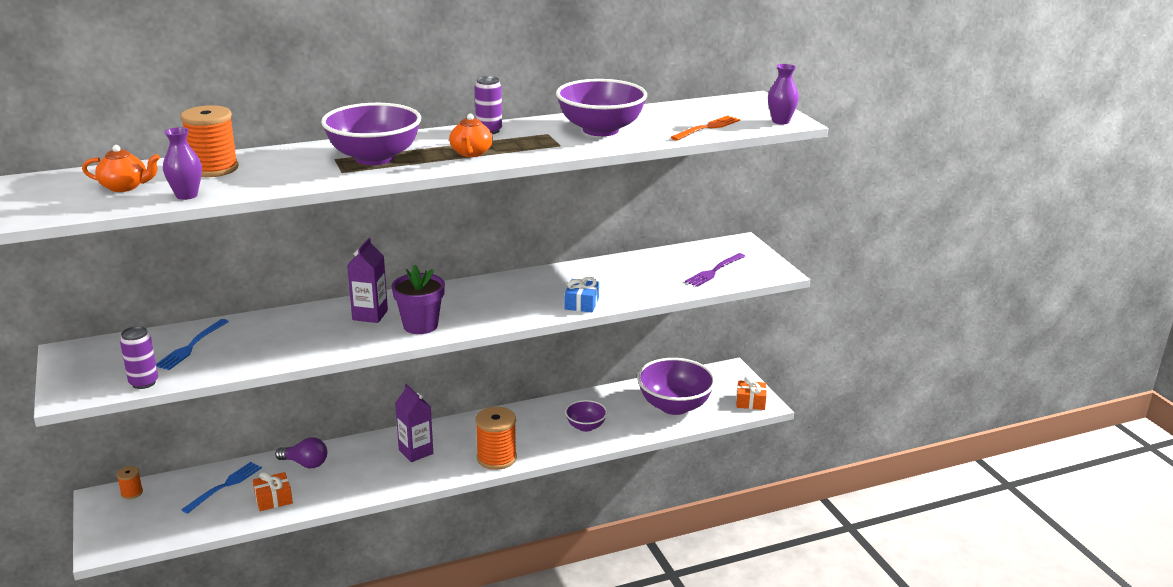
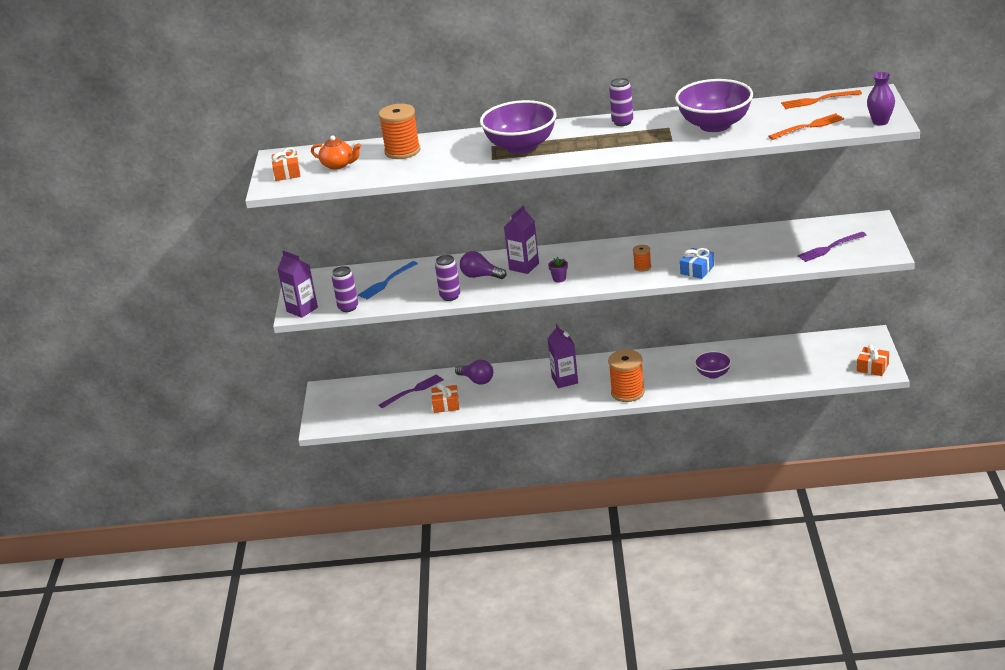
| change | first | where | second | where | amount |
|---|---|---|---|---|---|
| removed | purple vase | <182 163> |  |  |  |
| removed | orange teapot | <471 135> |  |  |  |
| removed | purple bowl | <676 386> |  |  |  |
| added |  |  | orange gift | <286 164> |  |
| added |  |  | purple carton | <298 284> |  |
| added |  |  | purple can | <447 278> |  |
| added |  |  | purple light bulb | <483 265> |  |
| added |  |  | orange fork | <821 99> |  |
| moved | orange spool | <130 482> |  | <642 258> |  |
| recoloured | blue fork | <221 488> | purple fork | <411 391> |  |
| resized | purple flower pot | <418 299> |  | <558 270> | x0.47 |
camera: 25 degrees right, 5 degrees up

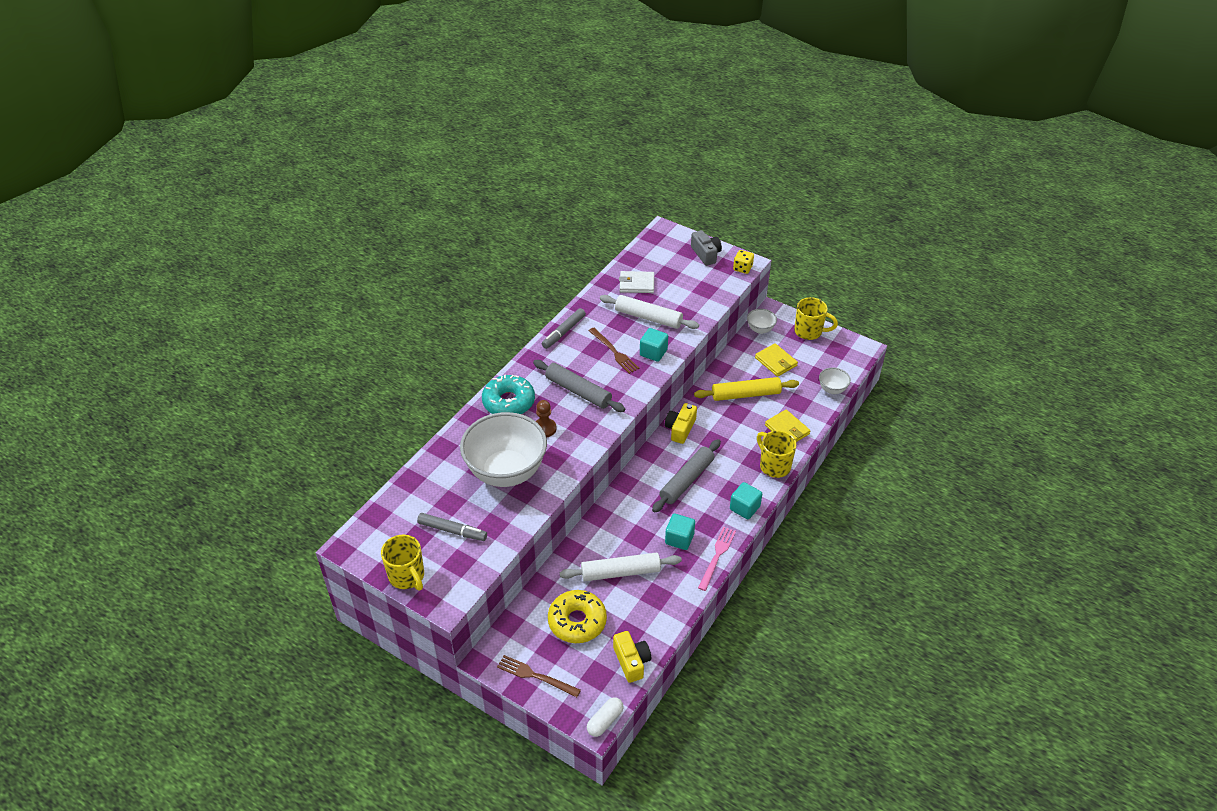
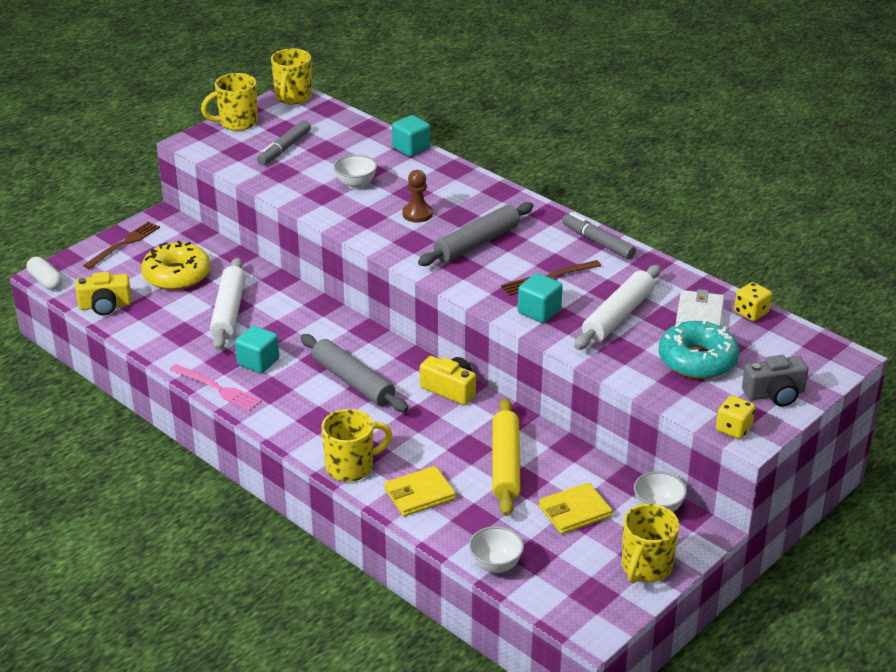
| change | first | where | second | where | amount |
|---|---|---|---|---|---|
| added |  |  | yellow mug | <291 76> |  |
| added |  |  | yellow dice | <753 301> |  |
| moved | turquoise donut | <508 394> |  | <699 349> |  |
| moved | turquoise cube | <746 500> |  | <411 136> |  |
| resized | white bowl | <503 449> |  | <355 172> | x0.42 |
camera: 100 degrees right, 10 degrees down

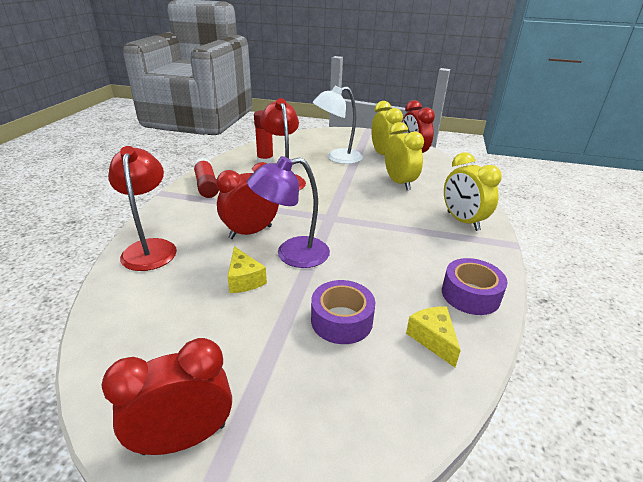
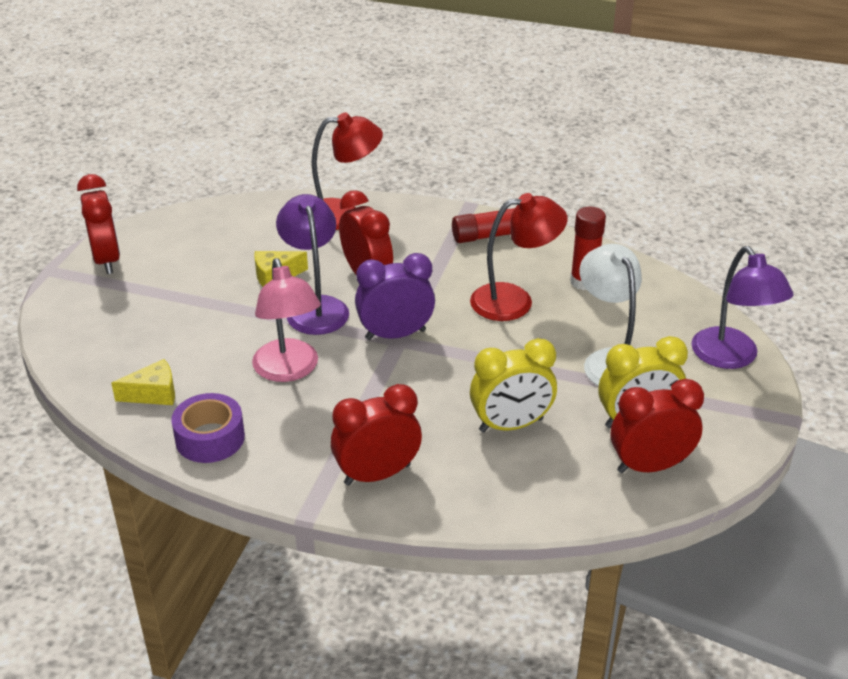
| change | first | where | second | where | amount |
|---|---|---|---|---|---|
| removed | purple tape | <343 312> |  |  |  |
| added |  |  | pink lamp | <286 320> |  |
| added |  |  | purple clock | <395 296> |  |
| added |  |  | purple lamp | <742 307> |  |
| recoloured | yellow clock | <473 191> | red clock | <376 435> |  |
camera: 95 degrees right, 5 degrees up

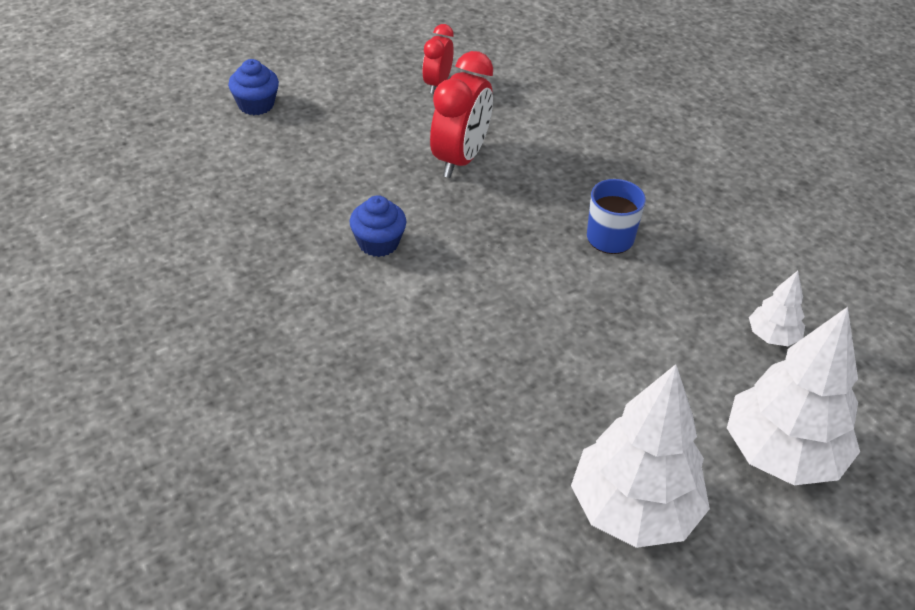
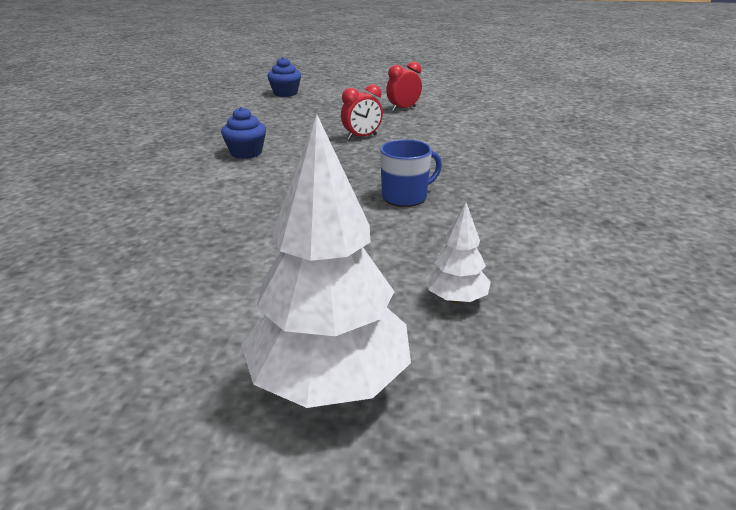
| change | first | where | second | where | amount |
|---|---|---|---|---|---|
| removed | white tree | <640 456> |  |  |  |
| resized | red clock | <461 114> |  | <362 112> | x0.59 |
camera: 40 degrees right, 15 degrees down

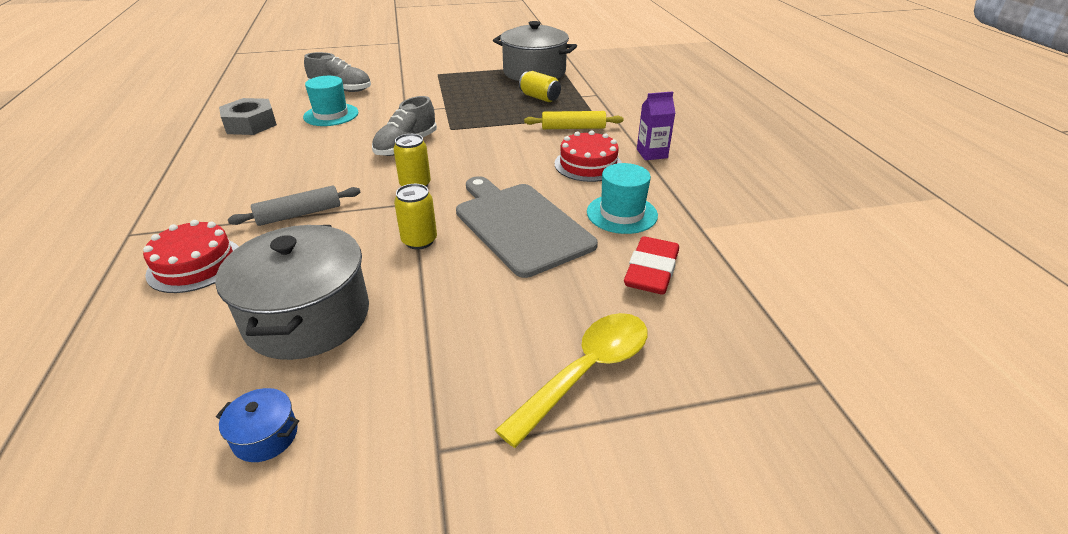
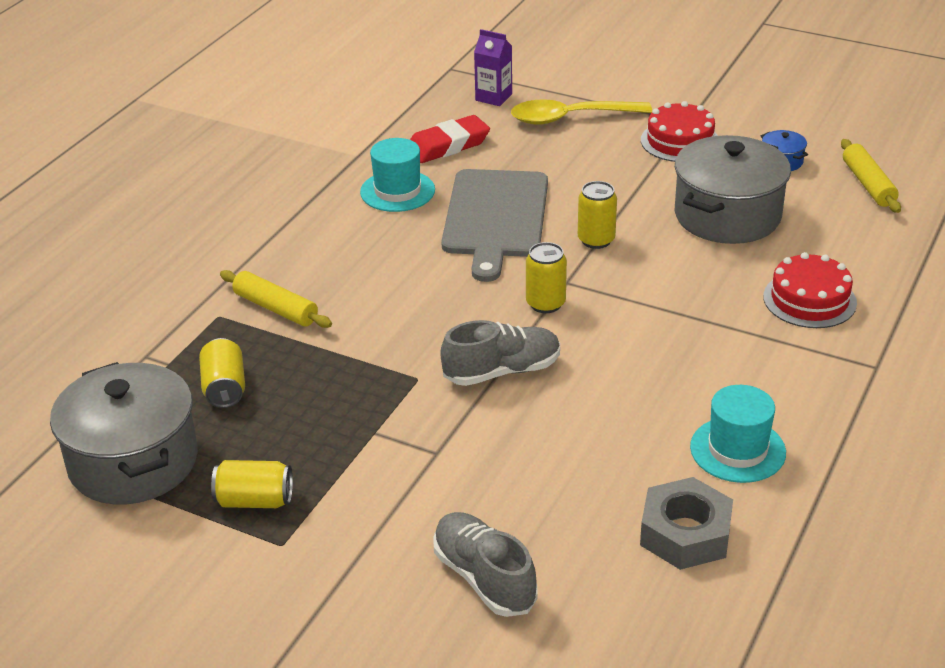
| change | first | where | second | where | amount |
|---|---|---|---|---|---|
| removed | grey rolling pin | <294 205> |  |  |  |
| added |  |  | yellow can | <252 484> |  |
| added |  |  | yellow rolling pin | <871 176> |  |
| moved | turquoise hat | <331 101> |  | <738 434> |  |
| moved | red cake | <588 156> |  | <679 131> |  |
| moved | purple carton | <656 125> |  | <493 67> |  |
camera: 140 degrees left, 0 degrees up

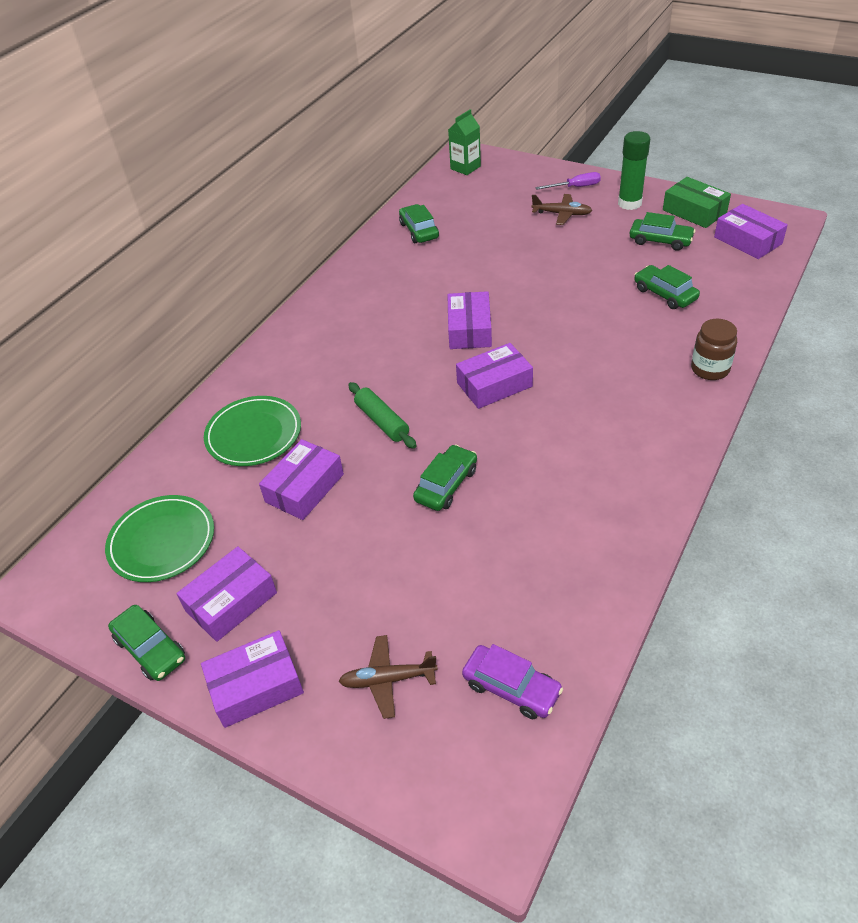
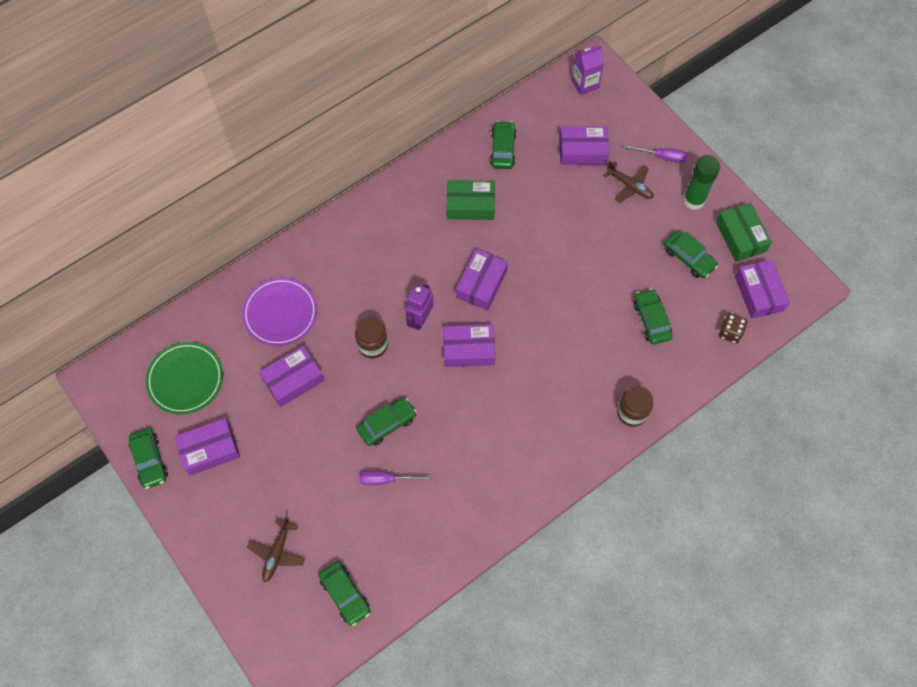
| change | first | where | second | where | amount |
|---|---|---|---|---|---|
| added |  |  | purple screwdriver | <395 478> |  |
| added |  |  | purple robot | <419 307> |  |
| added |  |  | green box | <471 200> |  |
| added |  |  | brown dice | <733 328> |  |
| moved | purple box | <252 679> |  | <584 145> |  |
| replaced | green rolling pin | <382 415> | brown jar | <371 337> |  |
| recoloured | green plate | <252 431> | purple plate | <280 311> |  |
| recoloured | green carton | <464 142> | purple carton | <587 70> |  |
| recoloured | purple car | <512 681> | green car | <344 593> |  |
| turned | brown plane | <388 677> |  | <276 550> | 90 degrees counterclockwise |
camera: 20 degrees right, 20 degrees up

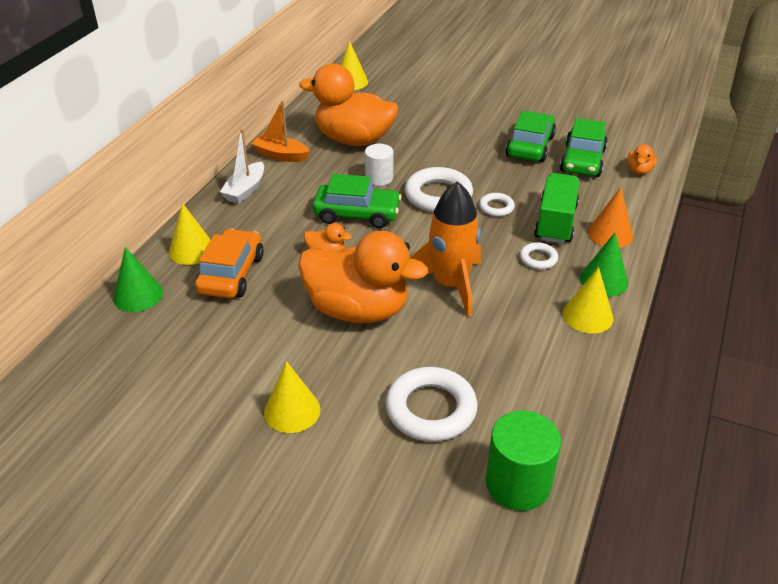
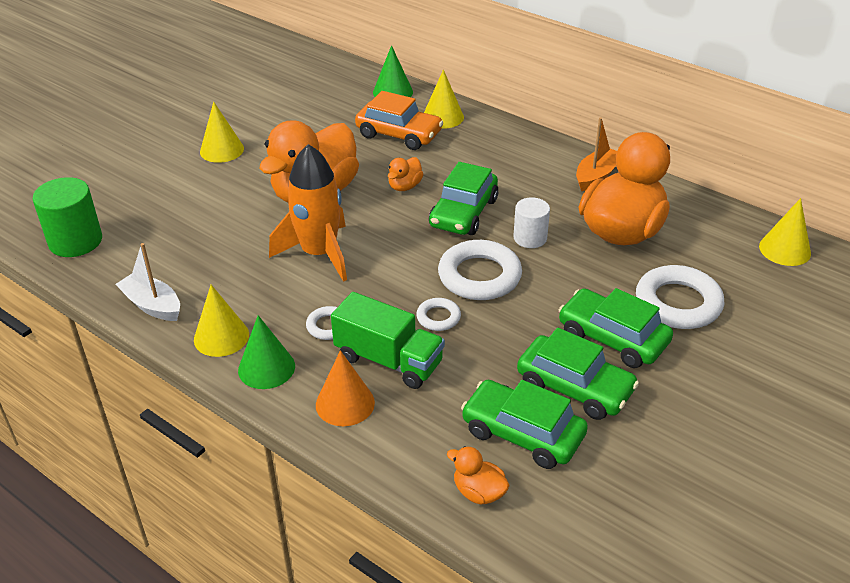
| change | first | where | second | where | amount |
|---|---|---|---|---|---|
| added |  |  | green car | <616 328> |  |
| moved | white boat | <242 166> |  | <147 282> |  |
| moved | white ring | <432 404> |  | <680 297> |  |
camera: 105 degrees right, 0 degrees up

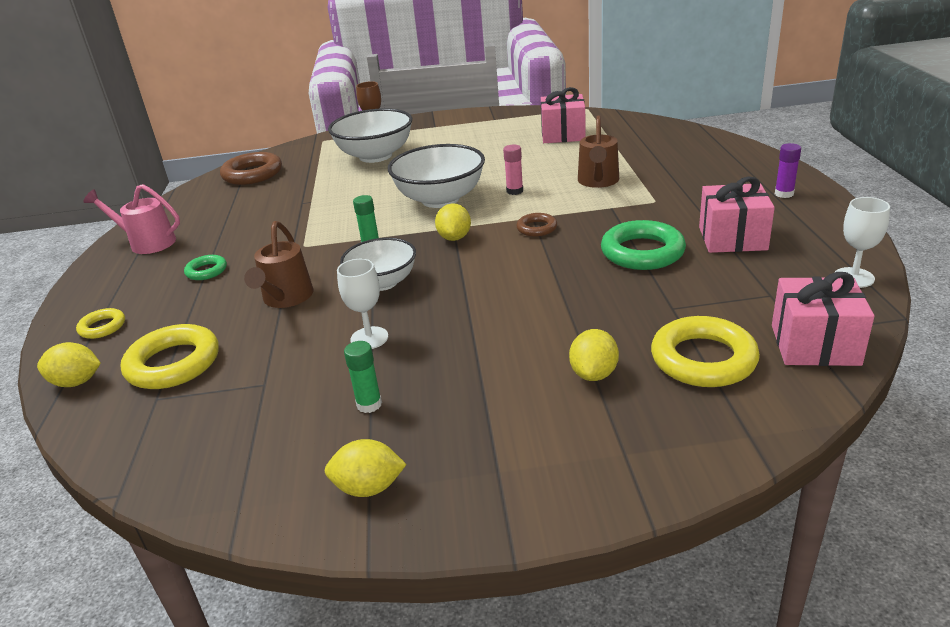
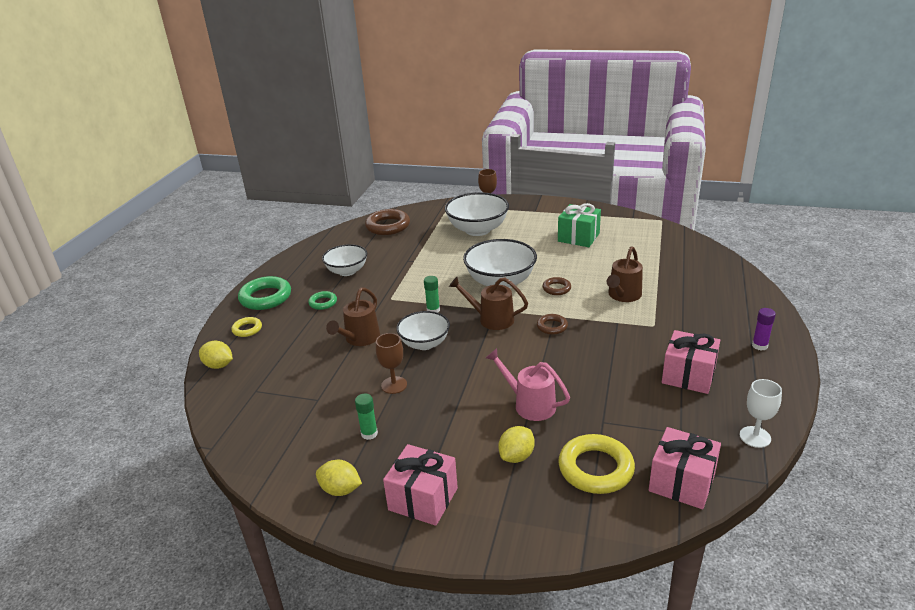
| change | first | where | second | where | amount |
|---|---|---|---|---|---|
| removed | yellow ring | <170 356> |  |  |  |
| added |  |  | white bowl | <344 260> |  |
| added |  |  | green gift | <579 225> |  |
| moved | pink watering can | <131 219> |  | <528 384> |  |
| moved | pink gift | <563 115> |  | <420 485> |  |
| moved | green ring | <643 245> |  | <264 293> |  |
| replaced | yellow lemon | <453 222> | brown watering can | <488 303> |  |
| replaced | pink glue stick | <513 170> | brown ring | <557 286> |  |
| recoloured | white goblet | <362 304> | brown goblet | <391 363> |  |
camera: 20 degrees right, 0 degrees up

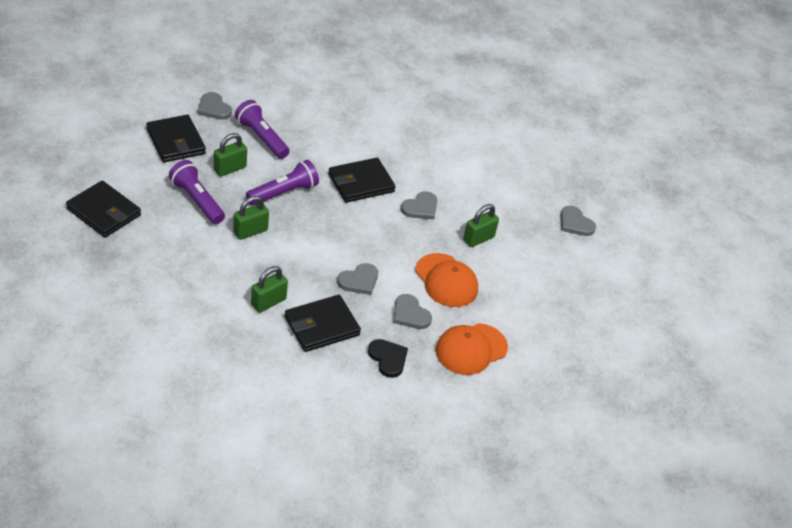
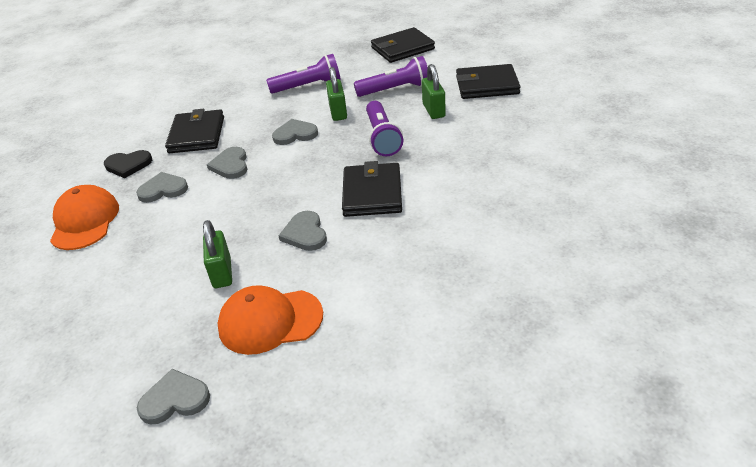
| change | first | where | second | where | amount |
|---|---|---|---|---|---|
| removed | green padlock | <269 289> |  |  |  |
| moved | grey heart | <215 106> |  | <295 132> |  |
| moved | purple flashlight | <262 129> |  | <303 74> |  |
| moved | orange cap | <446 280> |  | <270 320> |  |
camera: 125 degrees right, 5 degrees down

